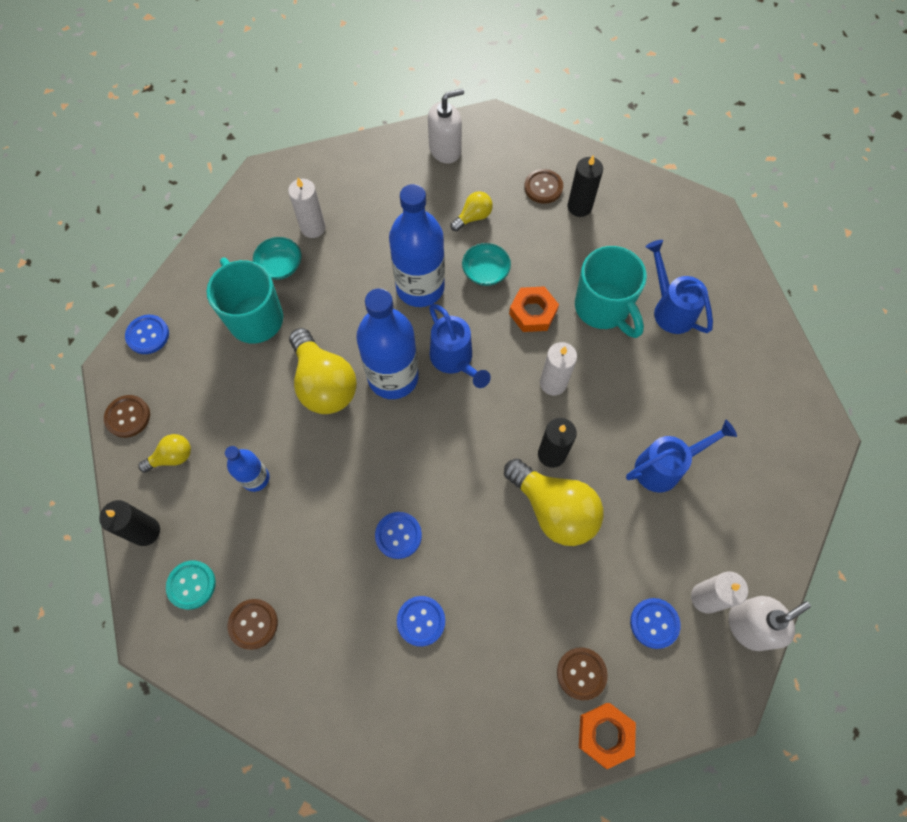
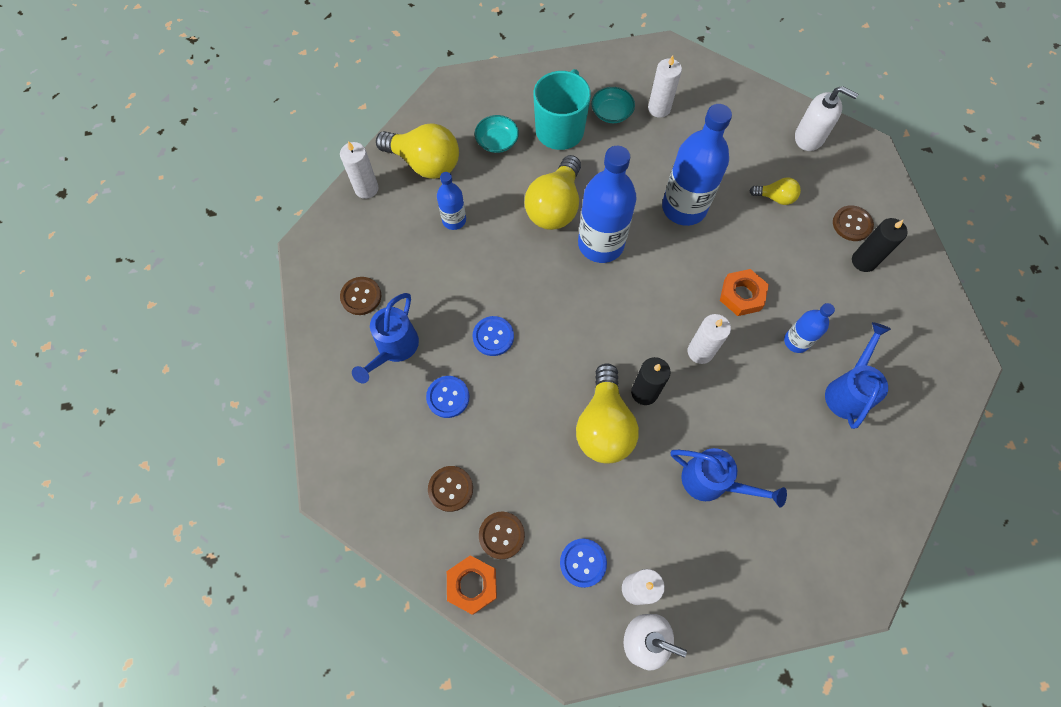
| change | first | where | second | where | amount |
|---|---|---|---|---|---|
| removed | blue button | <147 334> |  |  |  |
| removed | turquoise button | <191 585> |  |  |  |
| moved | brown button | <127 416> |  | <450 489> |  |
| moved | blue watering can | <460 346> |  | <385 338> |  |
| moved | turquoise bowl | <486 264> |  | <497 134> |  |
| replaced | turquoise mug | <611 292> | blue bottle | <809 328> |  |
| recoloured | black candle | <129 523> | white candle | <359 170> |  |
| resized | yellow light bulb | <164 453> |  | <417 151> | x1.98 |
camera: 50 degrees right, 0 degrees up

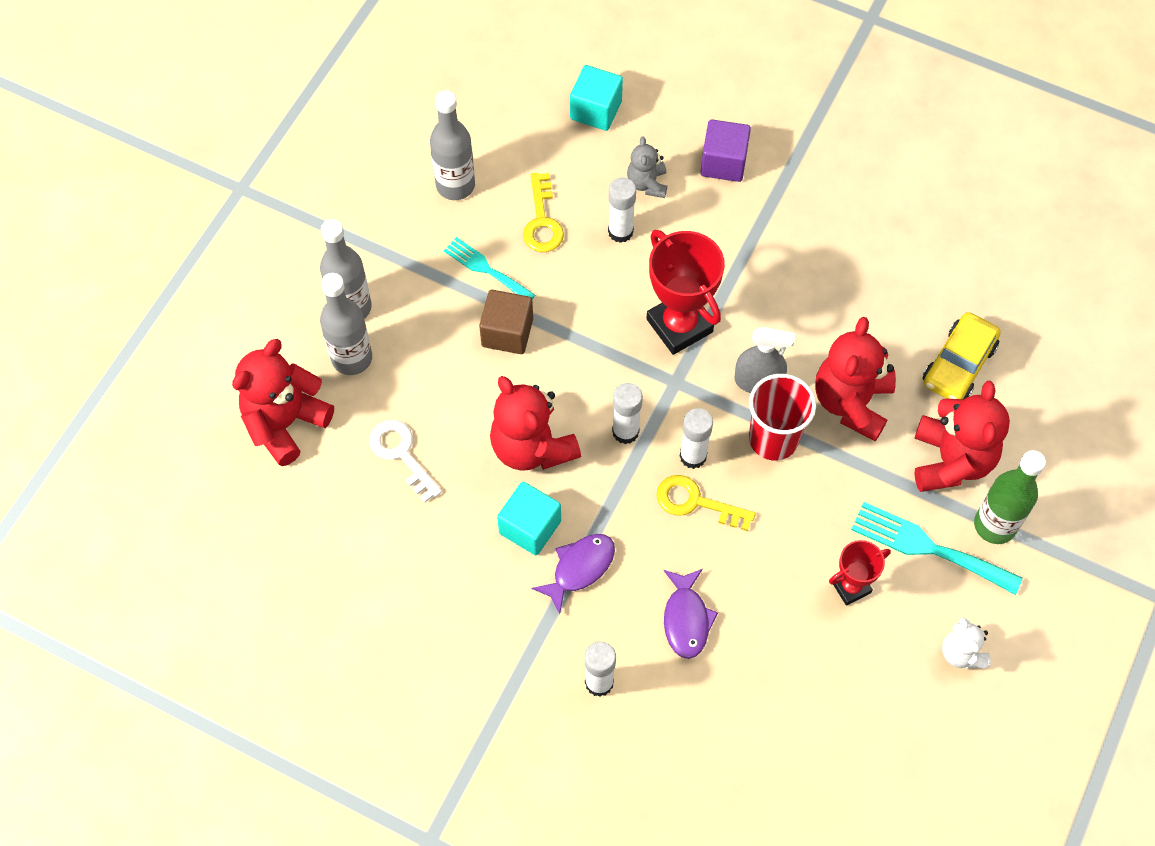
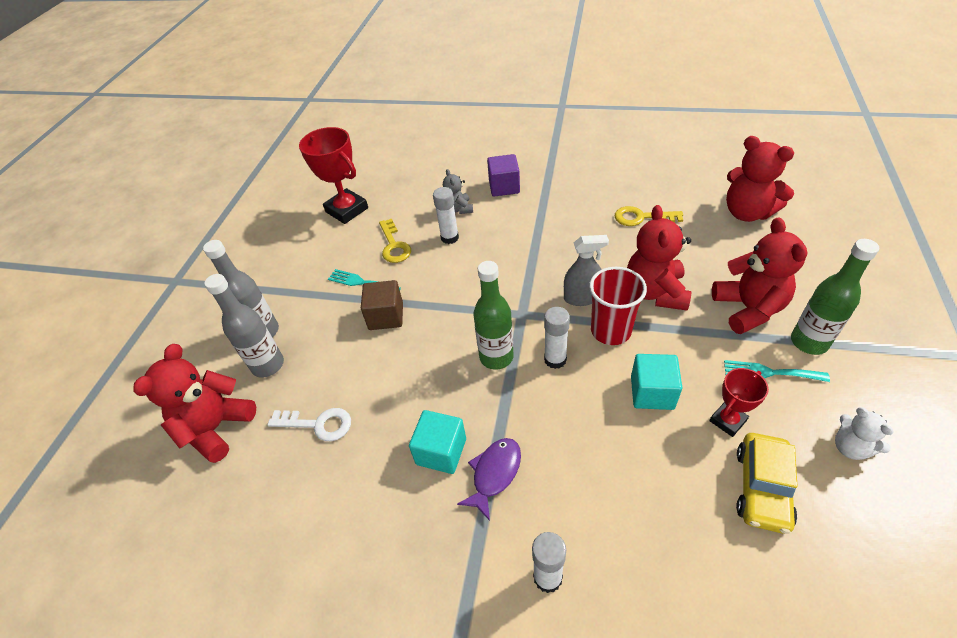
| change | first | where | second | where | amount |
|---|---|---|---|---|---|
| removed | grey bottle | <452 145> |  |  |  |
| removed | purple fish | <690 614> |  |  |  |
| moved | red teddy bear | <535 423> |  | <760 179> |  |
| moved | turquoise cube | <596 98> |  | <656 382> |  |
| moved | red trophy | <685 292> |  | <333 175> |  |
| moved | yellow key | <706 503> |  | <649 216> |  |
| moved | yellow car | <962 355> |  | <767 483> |  |
| replaced | white glue stick | <627 413> | green bottle | <493 315> |  |
| turned | white key | <405 461> |  | <309 424> | 150 degrees clockwise |
| resized | turquoise fork | <937 548> |  | <777 371> | x0.66 |
camera: 10 degrees left, 15 degrees down

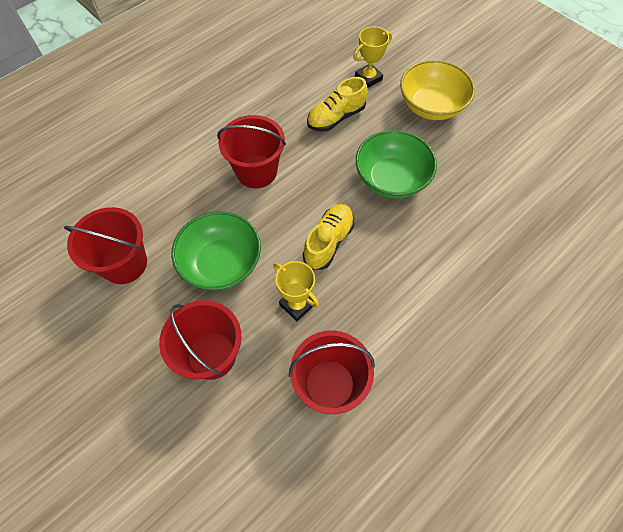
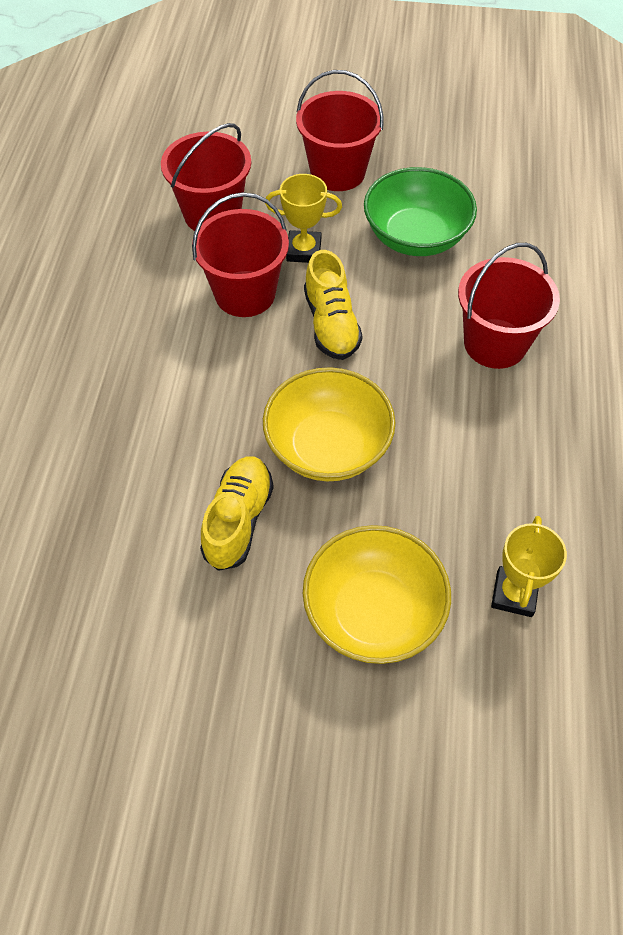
| change | first | where | second | where | amount |
|---|---|---|---|---|---|
| moved | red bucket | <105 245> |  | <240 254> |  |
| moved | yellow shoe | <337 104> |  | <237 513> |  |
| recoloured | green bowl | <396 164> | yellow bowl | <329 424> |  |
camera: 140 degrees right, 5 degrees down

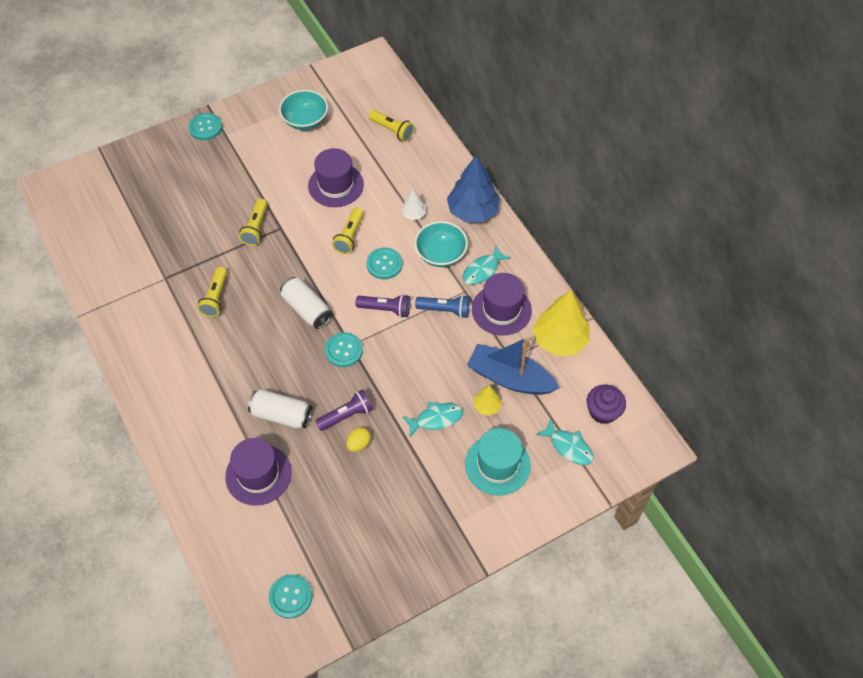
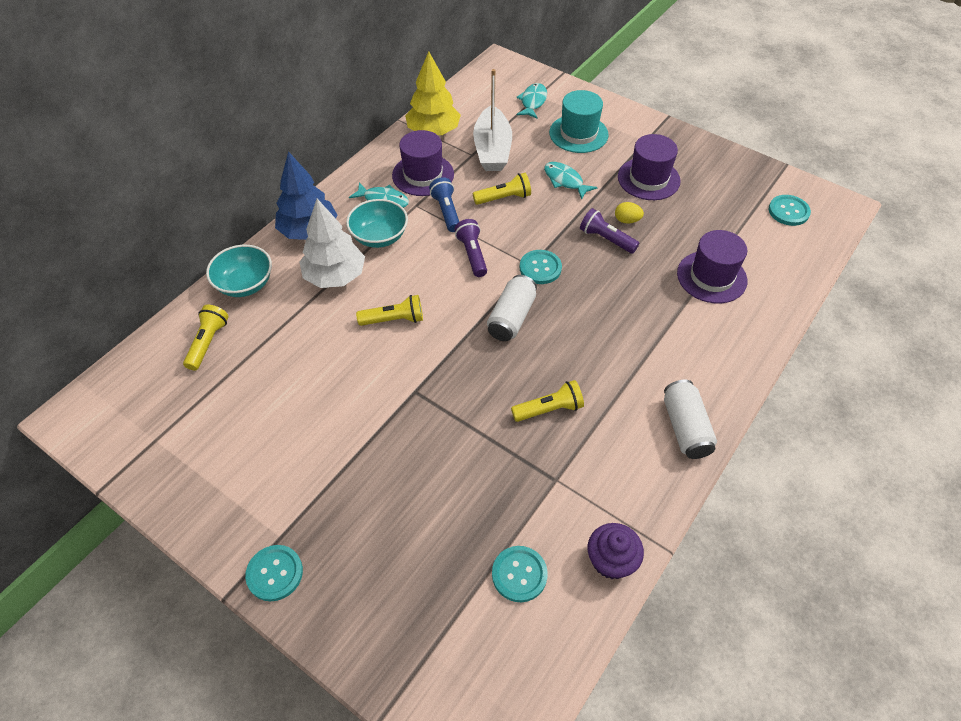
| change | first | where | second | where | amount |
|---|---|---|---|---|---|
| removed | yellow tree | <488 401> |  |  |  |
| moved | yellow flashlight | <253 222> |  | <502 189> |  |
| moved | white can | <280 409> |  | <690 419> |  |
| moved | turquoise bowl | <303 110> |  | <239 271> |  |
| moved | purple hat | <336 177> |  | <649 167> |  |
| moved | turquoise button | <384 263> |  | <520 574> |  |
| moved | purple cupcake | <606 404> |  | <616 551> |  |
| recoloured | blue boat | <513 366> | white boat | <492 120> |  |
| resized | white tree | <413 204> |  | <332 243> | x2.09 |
camera: 115 degrees left, 5 degrees down

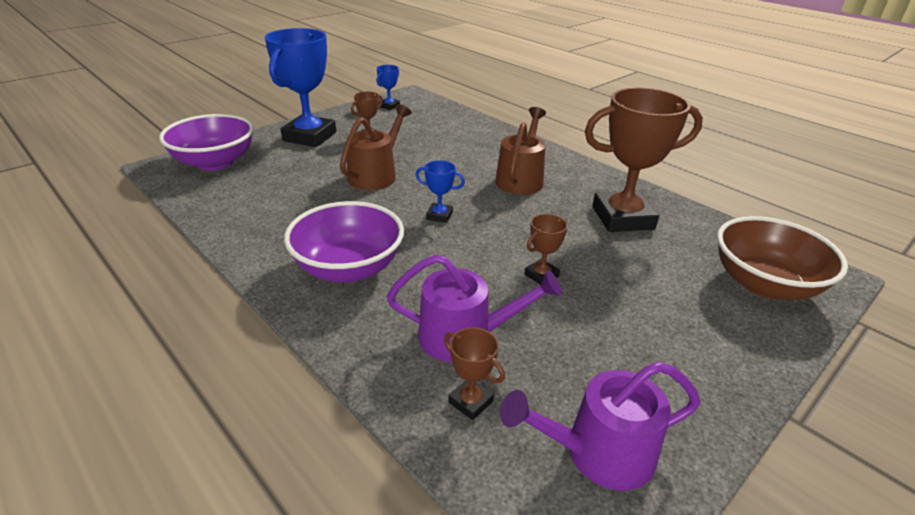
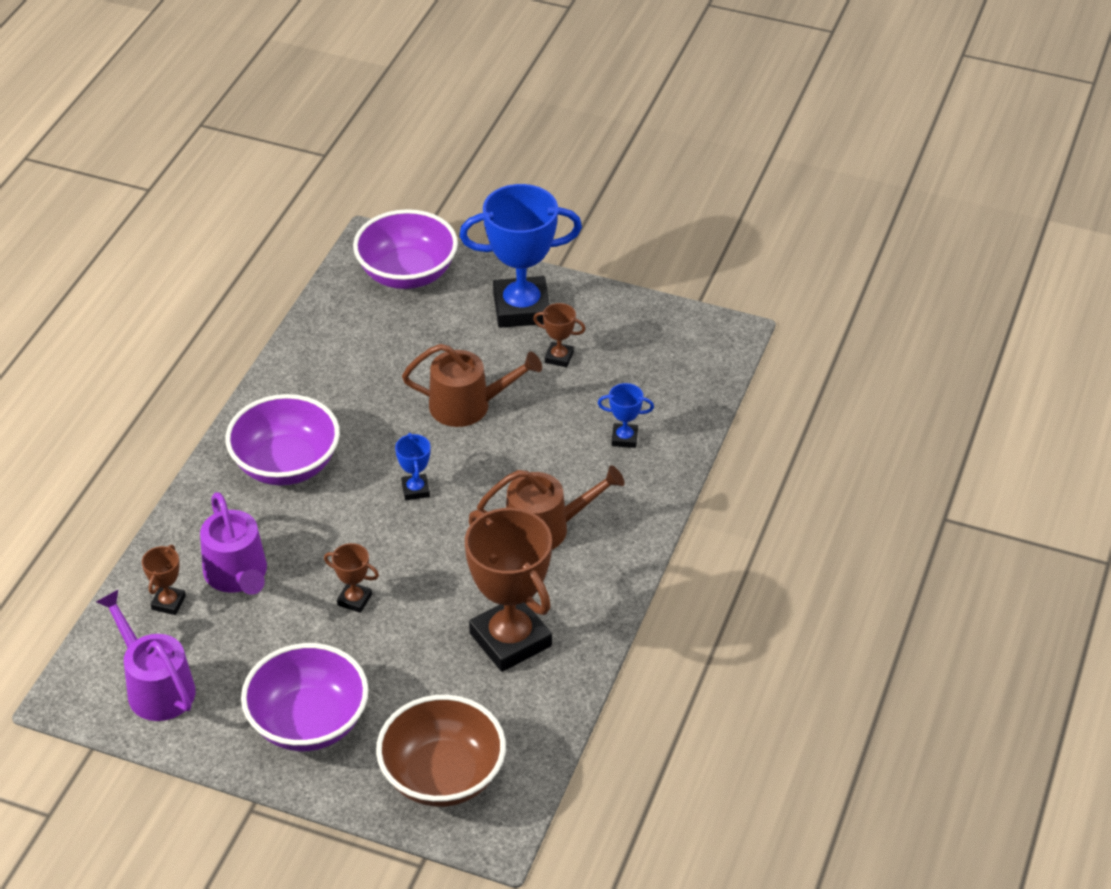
| change | first | where | second | where | amount |
|---|---|---|---|---|---|
| added |  |  | purple bowl | <305 697> |  |
| moved | blue trophy | <388 87> |  | <626 415> |  |
camera: 65 degrees right, 10 degrees up

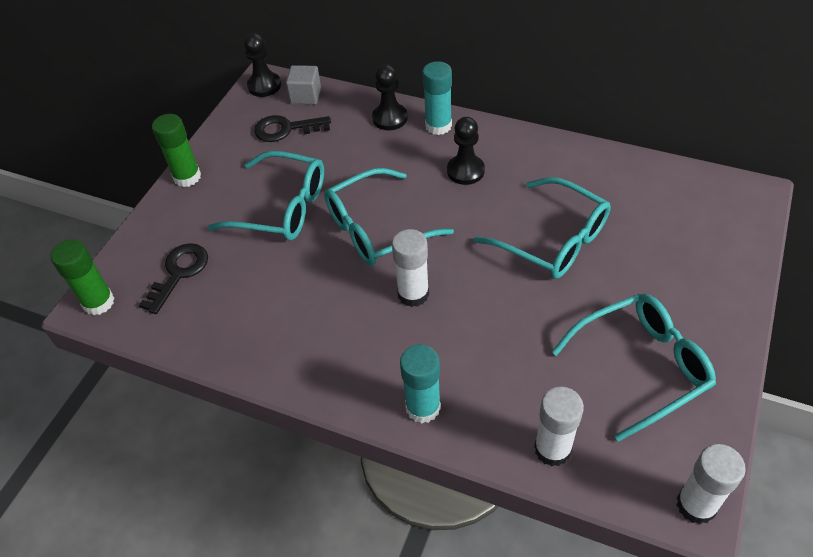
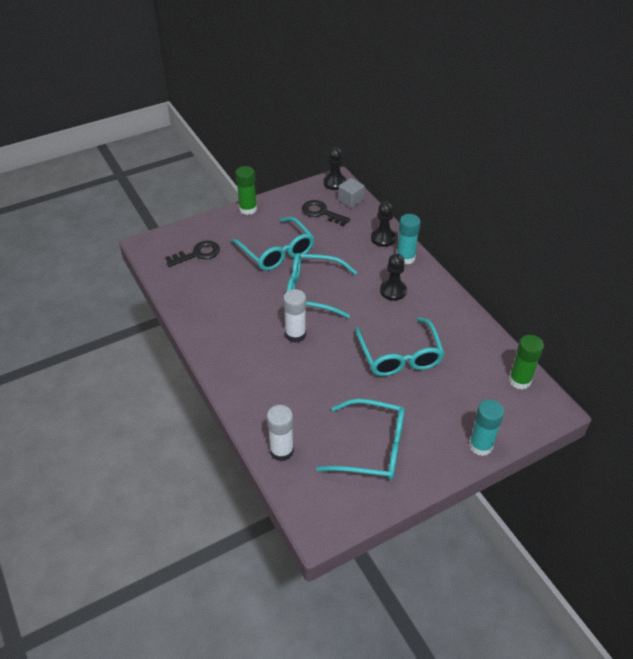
| change | first | where | second | where | amount |
|---|---|---|---|---|---|
| removed | white glue stick | <711 484> |  |  |  |
| moved | green glue stick | <82 277> |  | <526 362> |  |
| moved | turquoise glue stick | <420 383> |  | <486 427> |  |
camera: 35 degrees right, 5 degrees down

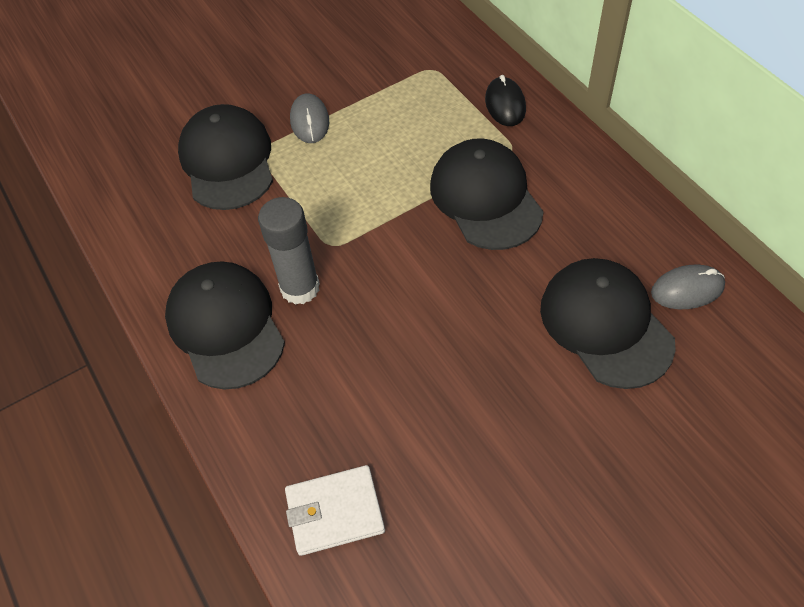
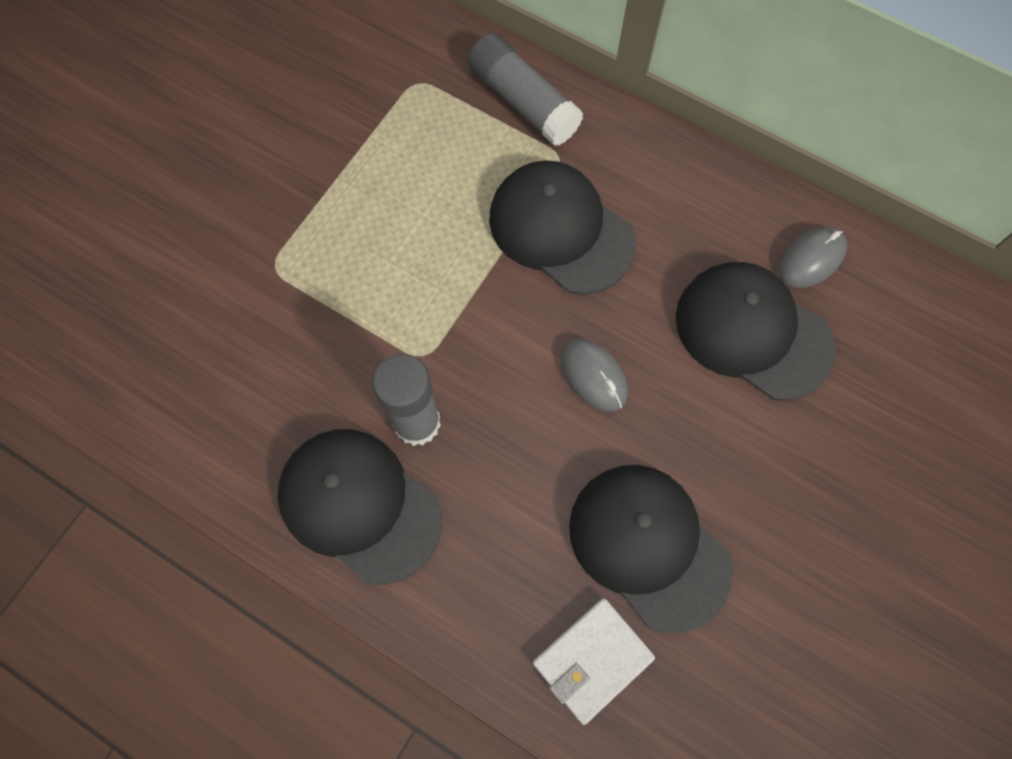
| change | first | where | second | where | amount |
|---|---|---|---|---|---|
| moved | black cap | <225 157> |  | <651 549> |  |
| moved | grey mouse | <309 118> |  | <594 375> |  |
| replaced | black mouse | <505 100> | grey glue stick | <525 89> |  |
camera: 30 degrees left, 15 degrees up

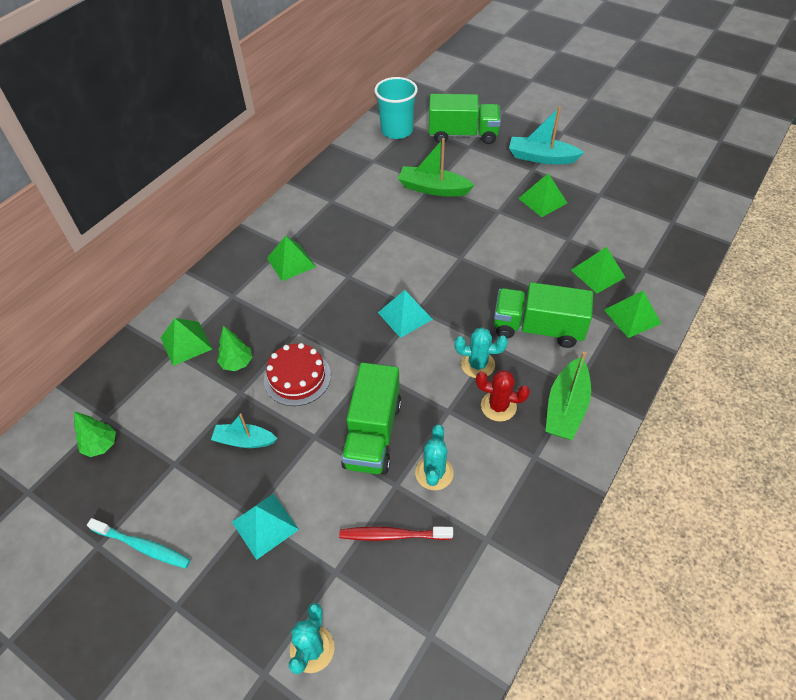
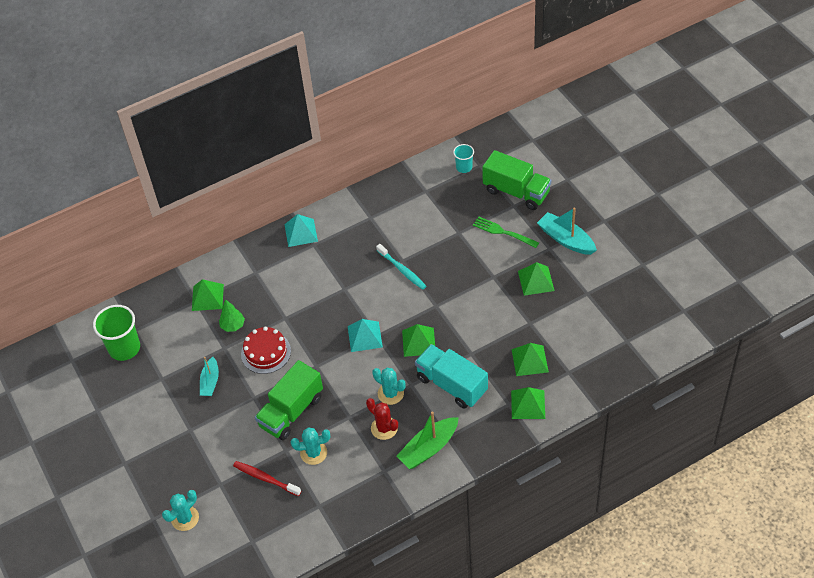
| change | first | where | second | where | amount |
|---|---|---|---|---|---|
| removed | green boat | <436 167> |  |  |  |
| added |  |  | green fork | <506 232> |  |
| moved | turquoise toothbrush | <139 543> |  | <401 267> |  |
| moved | turquoise pyramid | <265 527> |  | <301 230> |  |
| moved | green pyramid | <291 258> |  | <418 340> |  |
| replaced | green tree | <95 434> | green cup | <116 333> |  |
| recoloured | green truck | <543 315> | turquoise truck | <451 376> |  |
| turned | turquoise boat | <244 431> |  | <209 376> | 120 degrees counterclockwise |
| turned | turquoise cactus | <434 457> |  | <310 446> | 45 degrees clockwise |
| resized | turquoise cup | <396 108> |  | <463 158> | x0.55 |
camera: 30 degrees right, 0 degrees up

